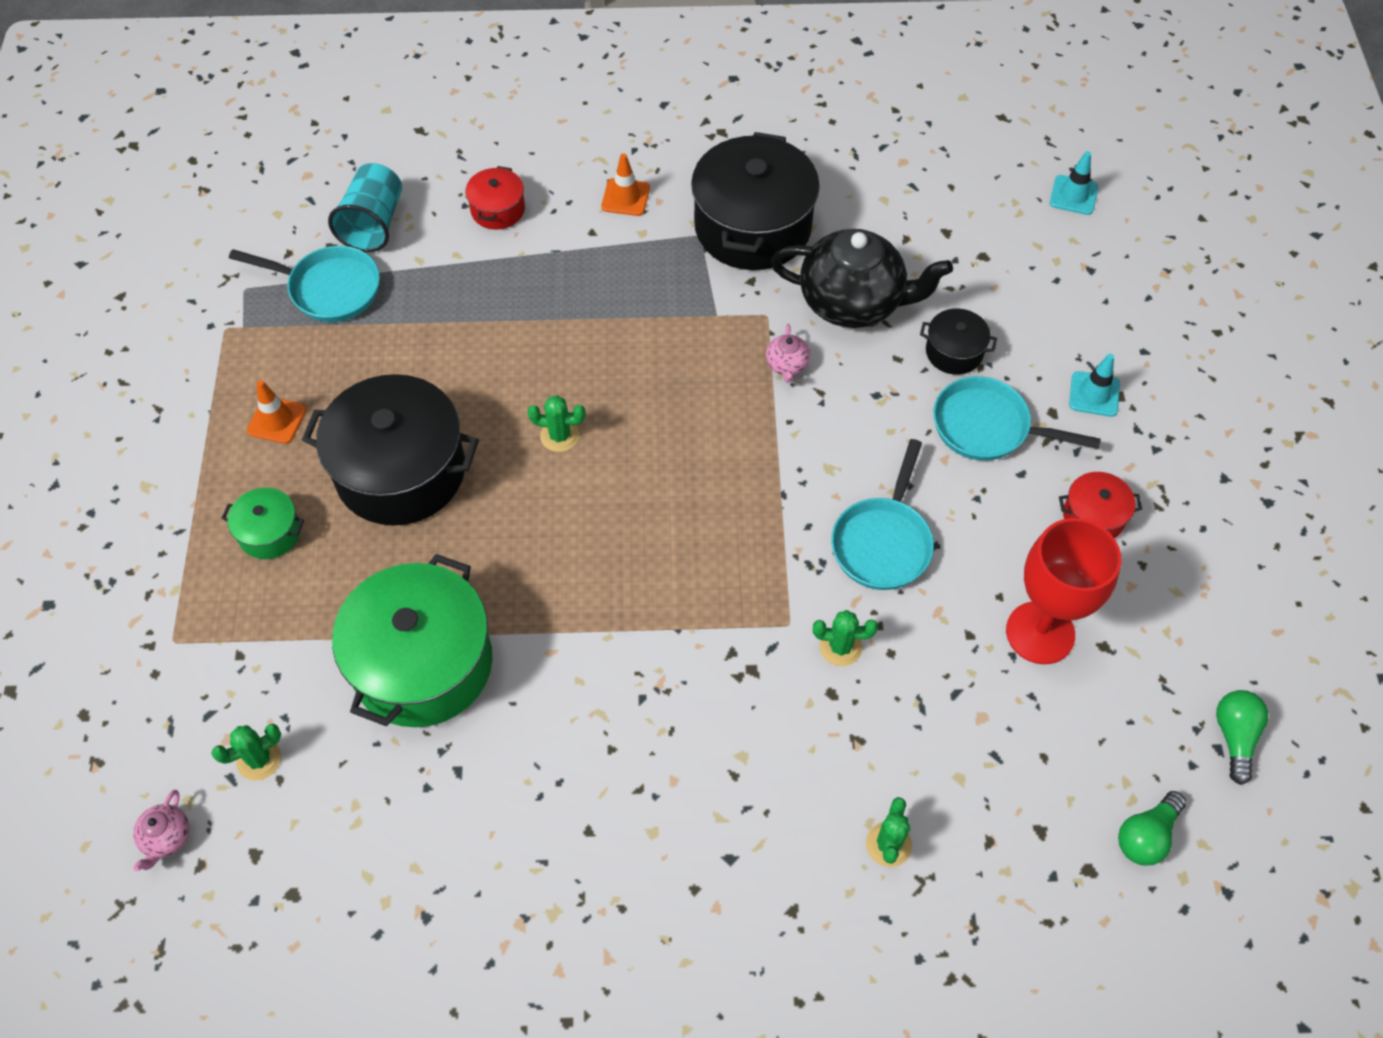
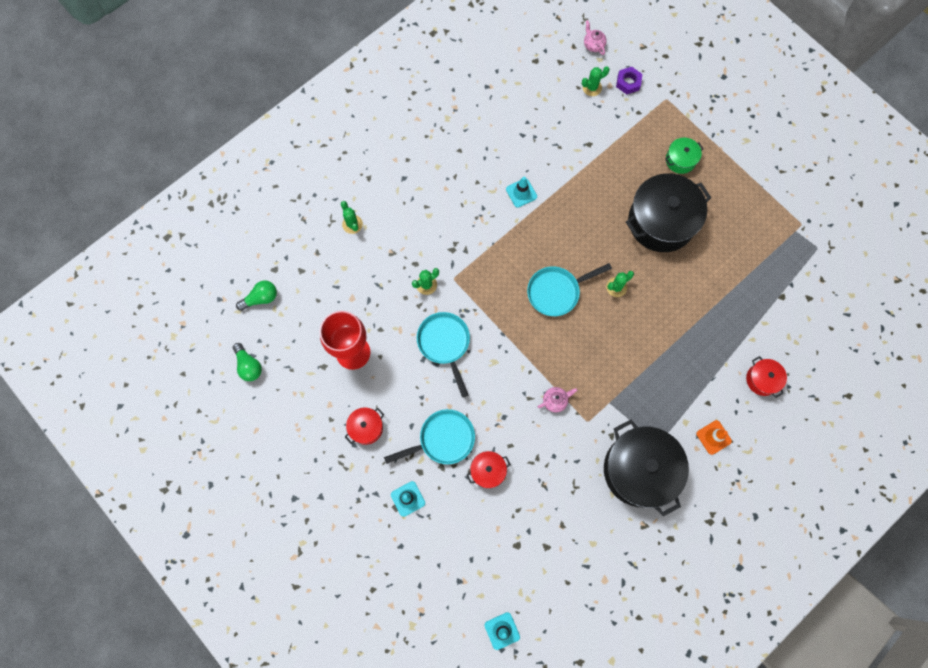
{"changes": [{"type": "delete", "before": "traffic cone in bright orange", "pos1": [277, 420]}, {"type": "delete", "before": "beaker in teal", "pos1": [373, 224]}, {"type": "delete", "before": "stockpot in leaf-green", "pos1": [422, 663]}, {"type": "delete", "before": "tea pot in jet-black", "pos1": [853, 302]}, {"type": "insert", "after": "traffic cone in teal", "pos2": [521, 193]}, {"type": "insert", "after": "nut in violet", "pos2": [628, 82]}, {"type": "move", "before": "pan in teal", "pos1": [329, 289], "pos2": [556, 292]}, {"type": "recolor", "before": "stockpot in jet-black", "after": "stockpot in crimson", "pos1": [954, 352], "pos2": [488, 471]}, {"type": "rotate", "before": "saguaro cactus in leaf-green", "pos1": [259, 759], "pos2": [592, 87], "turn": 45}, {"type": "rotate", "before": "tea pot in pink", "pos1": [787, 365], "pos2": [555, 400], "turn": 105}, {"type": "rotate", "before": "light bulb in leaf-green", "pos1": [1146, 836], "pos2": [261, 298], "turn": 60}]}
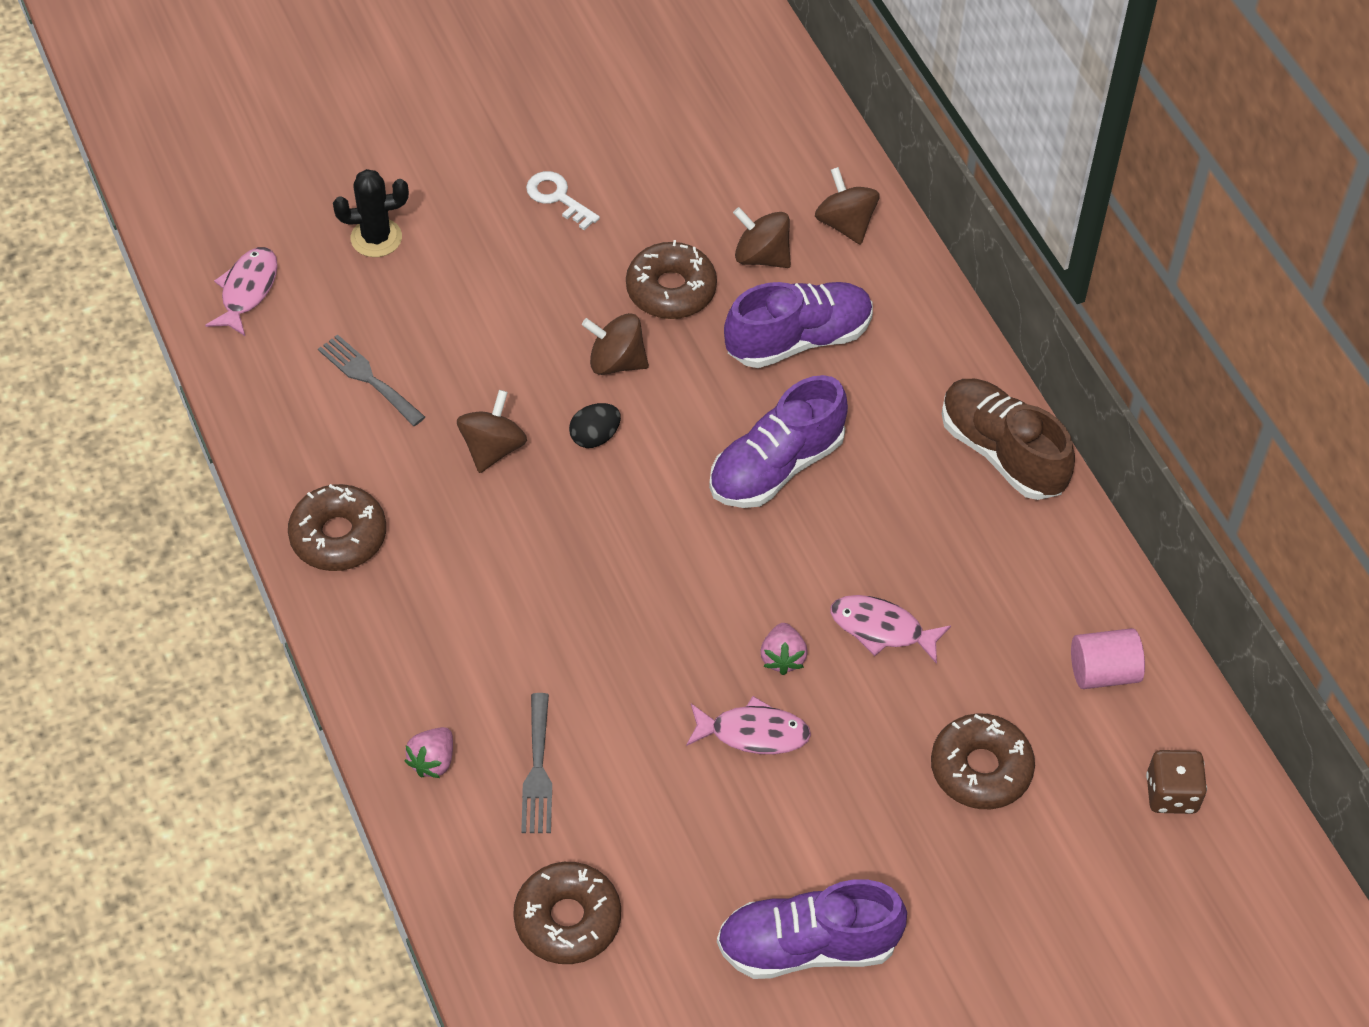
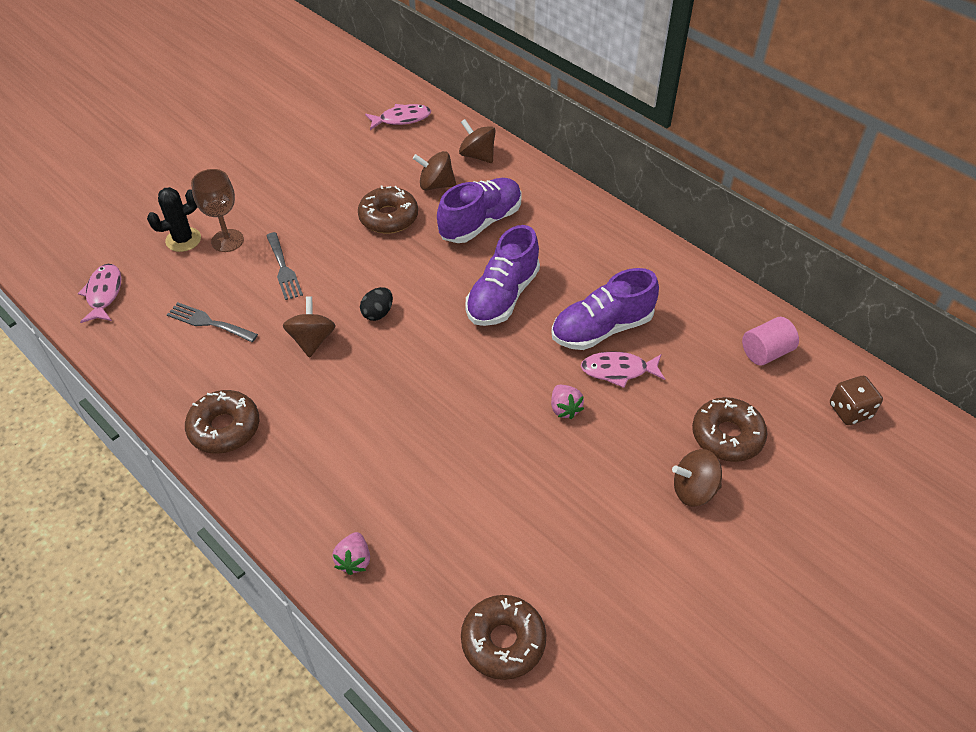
{"changes": [{"type": "delete", "before": "door key in pure white", "pos1": [557, 197]}, {"type": "delete", "before": "sneaker in russet", "pos1": [1002, 452]}, {"type": "insert", "after": "goblet in russet", "pos2": [227, 240]}, {"type": "move", "before": "table fork in gray", "pos1": [538, 770], "pos2": [283, 269]}, {"type": "move", "before": "whirligig in russet", "pos1": [616, 362], "pos2": [694, 490]}, {"type": "move", "before": "fish figure in pink", "pos1": [753, 733], "pos2": [402, 119]}, {"type": "move", "before": "sneaker in violet", "pos1": [807, 946], "pos2": [602, 329]}]}
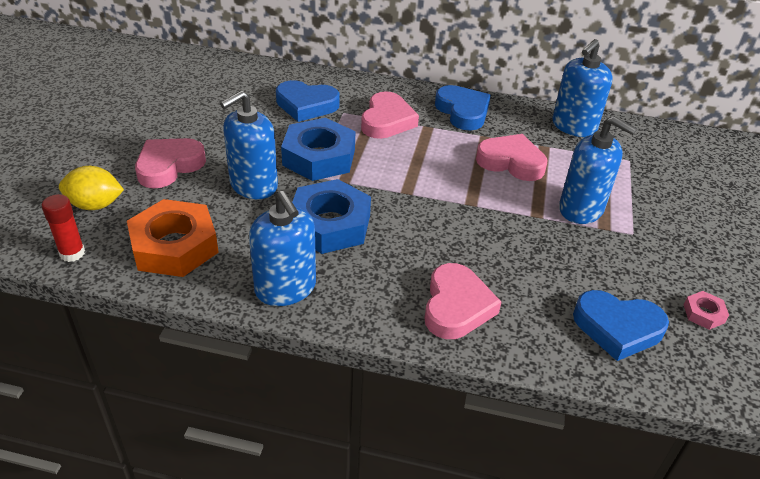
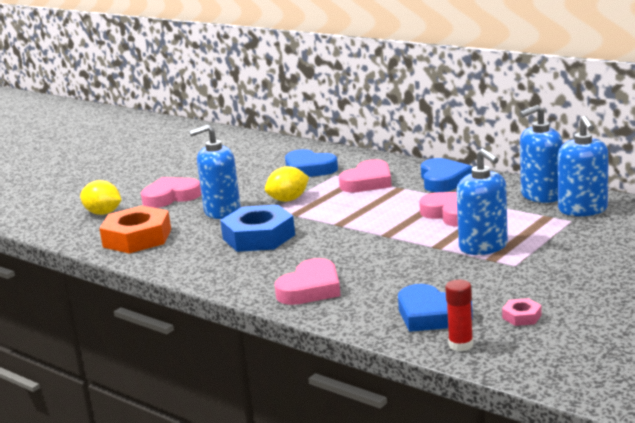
{"changes": [{"type": "move", "before": "glue in crimson", "pos1": [72, 253], "pos2": [461, 345]}, {"type": "move", "before": "soap pump in cobalt", "pos1": [285, 288], "pos2": [583, 210]}, {"type": "replace", "before": "nut in cobalt", "after": "citrus fruit in golden", "pos1": [319, 157], "pos2": [288, 200]}]}
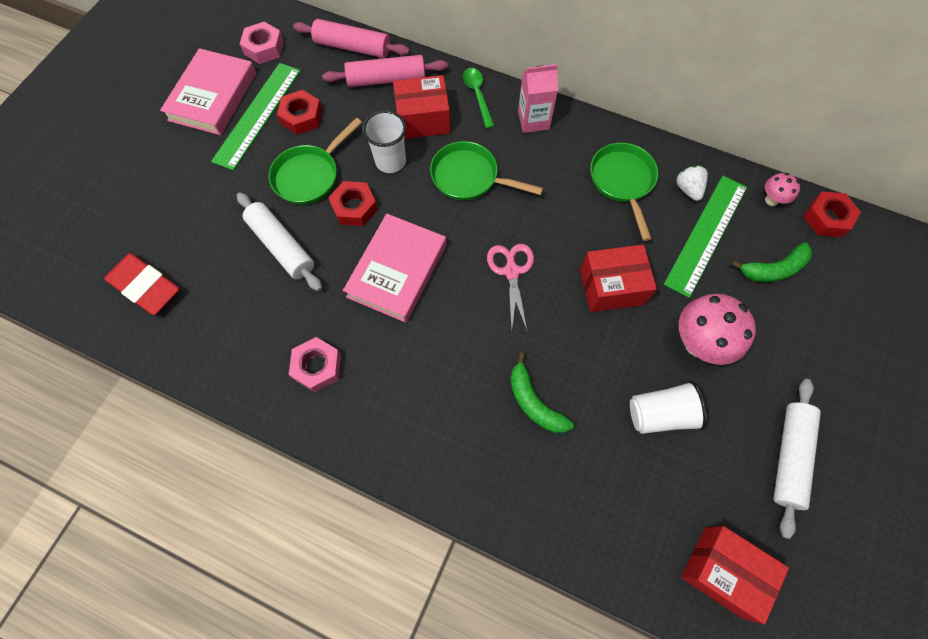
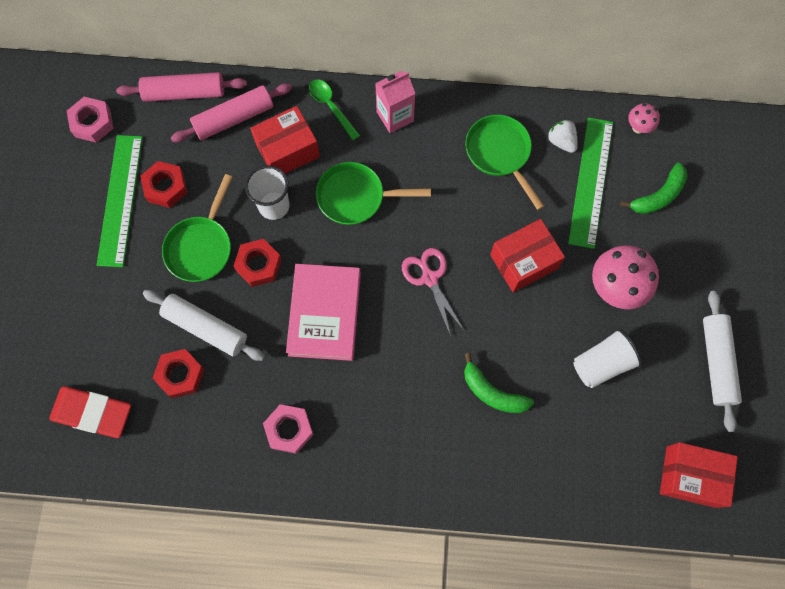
{"changes": [{"type": "delete", "before": "hardback in pink", "pos1": [213, 96]}, {"type": "move", "before": "nut in crimson", "pos1": [827, 218], "pos2": [180, 375]}]}
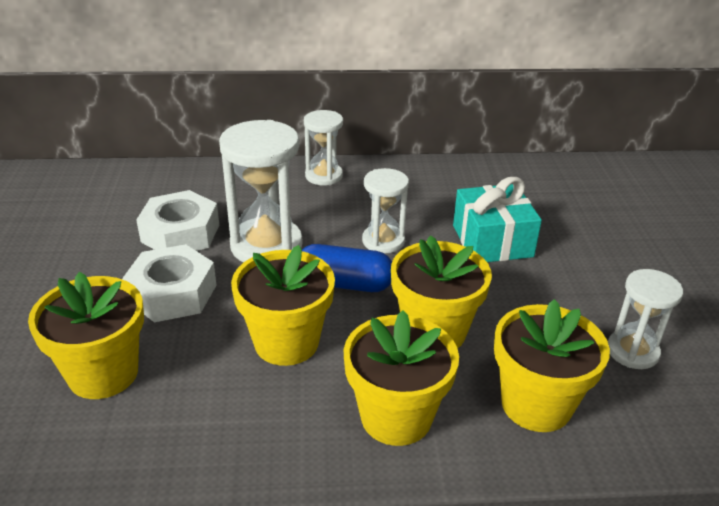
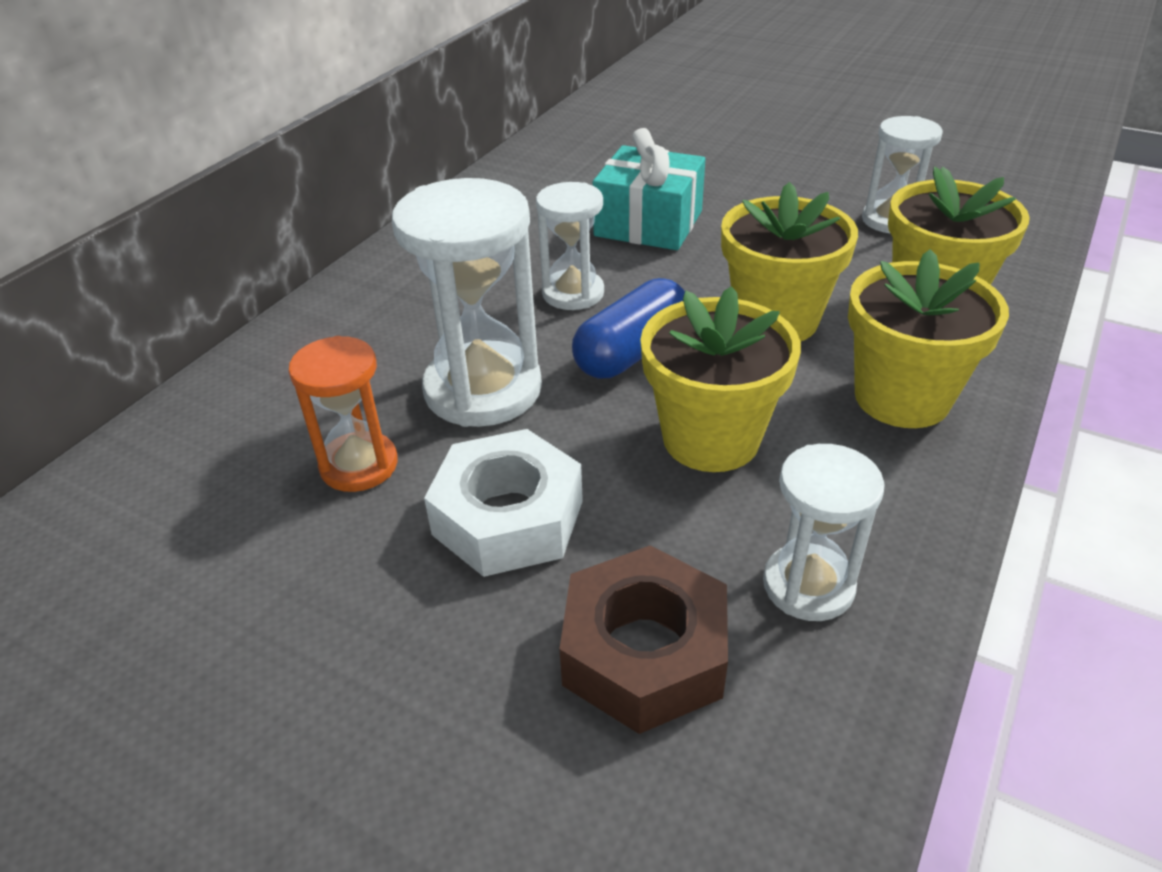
{"changes": [{"type": "move", "before": "sandglass in pure white", "pos1": [324, 176], "pos2": [808, 585]}, {"type": "replace", "before": "plant pot in golden", "after": "nut in russet", "pos1": [103, 373], "pos2": [644, 652]}, {"type": "replace", "before": "nut in pure white", "after": "sandglass in bright orange", "pos1": [180, 233], "pos2": [359, 465]}]}
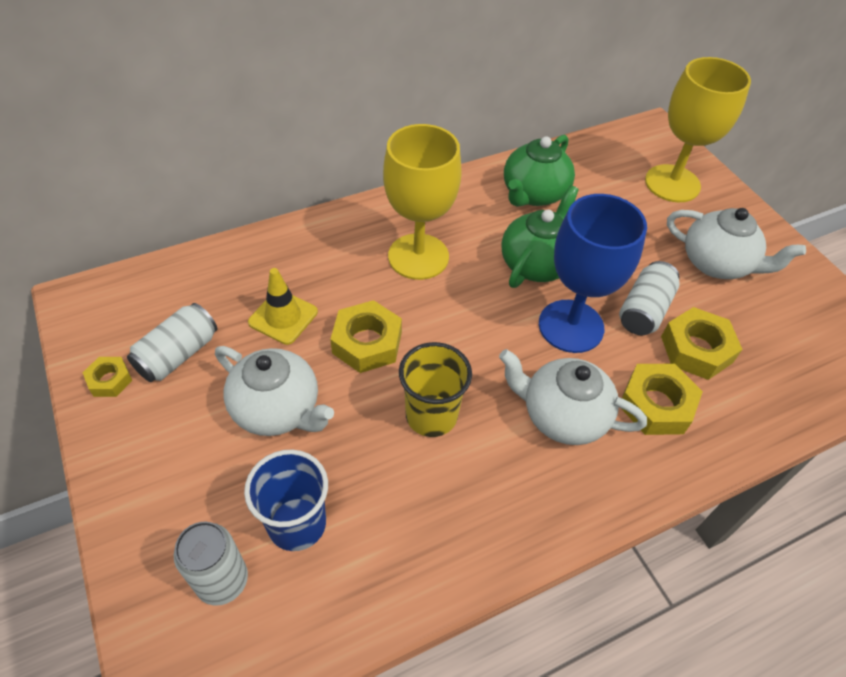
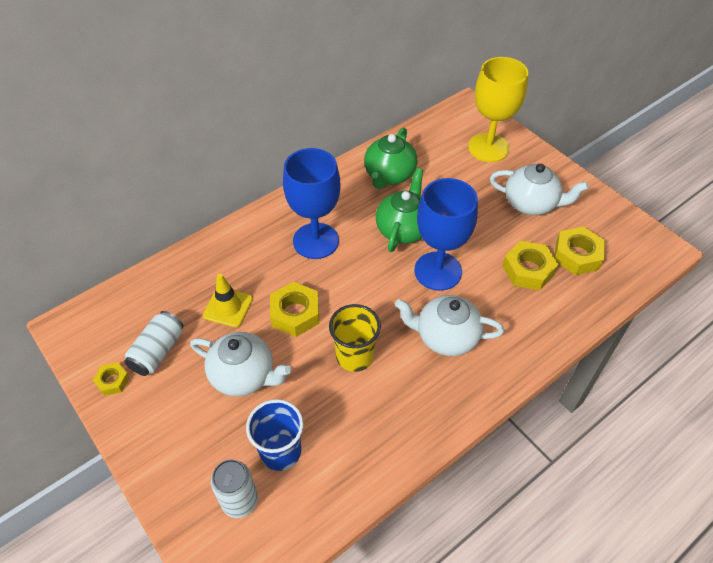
{"changes": [{"type": "delete", "before": "tin in pure white", "pos1": [644, 310]}, {"type": "move", "before": "nut in golden", "pos1": [656, 405], "pos2": [577, 255]}, {"type": "recolor", "before": "goblet in golden", "after": "goblet in cobalt", "pos1": [418, 256], "pos2": [316, 241]}]}
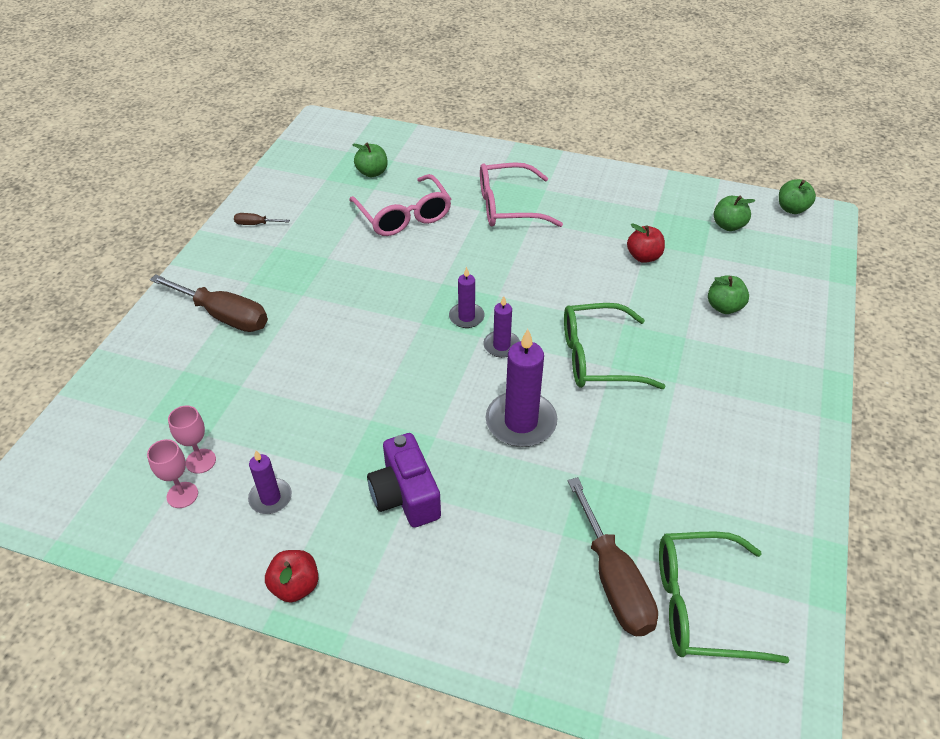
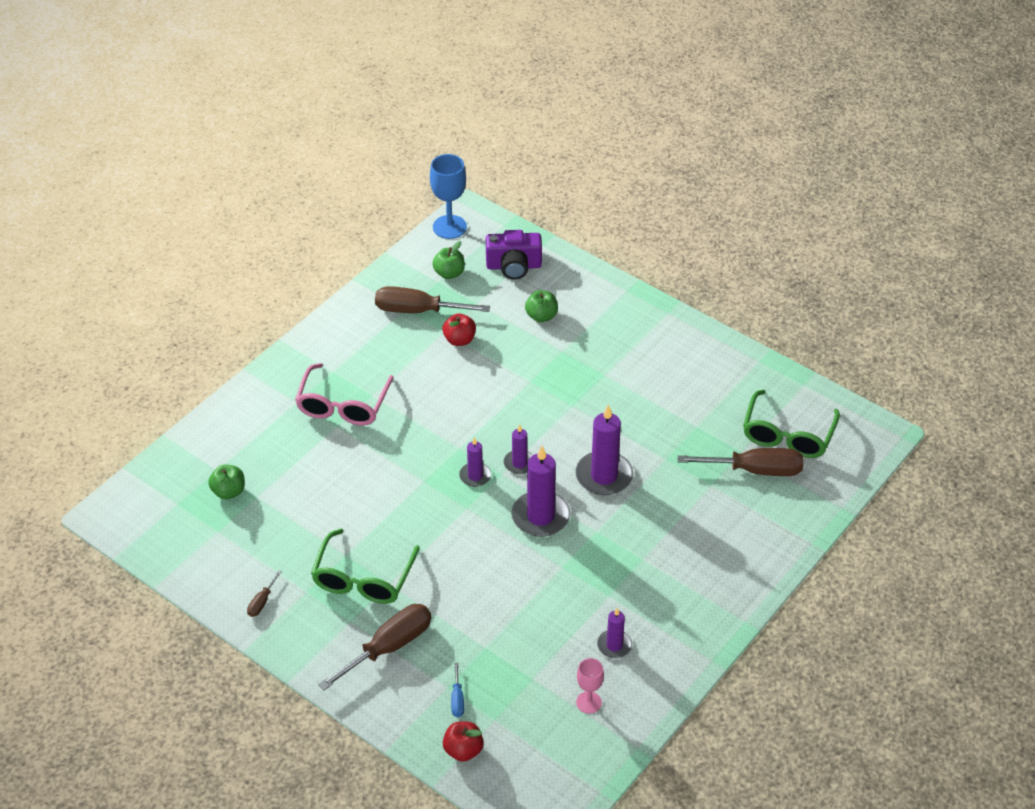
{"changes": [{"type": "delete", "before": "goblet in pink", "pos1": [200, 461]}, {"type": "delete", "before": "eyeglasses in pink", "pos1": [404, 216]}, {"type": "insert", "after": "hand screwdriver in russet", "pos2": [418, 310]}, {"type": "insert", "after": "hand screwdriver in cobalt", "pos2": [457, 699]}, {"type": "insert", "after": "candle in violet", "pos2": [540, 516]}, {"type": "move", "before": "apple in crimson", "pos1": [295, 586], "pos2": [463, 750]}, {"type": "move", "before": "photo camera in violet", "pos1": [405, 495], "pos2": [514, 266]}, {"type": "move", "before": "eyeglasses in leaf-green", "pos1": [597, 358], "pos2": [363, 579]}, {"type": "replace", "before": "apple in leaf-green", "after": "goblet in cobalt", "pos1": [792, 209], "pos2": [449, 227]}]}
